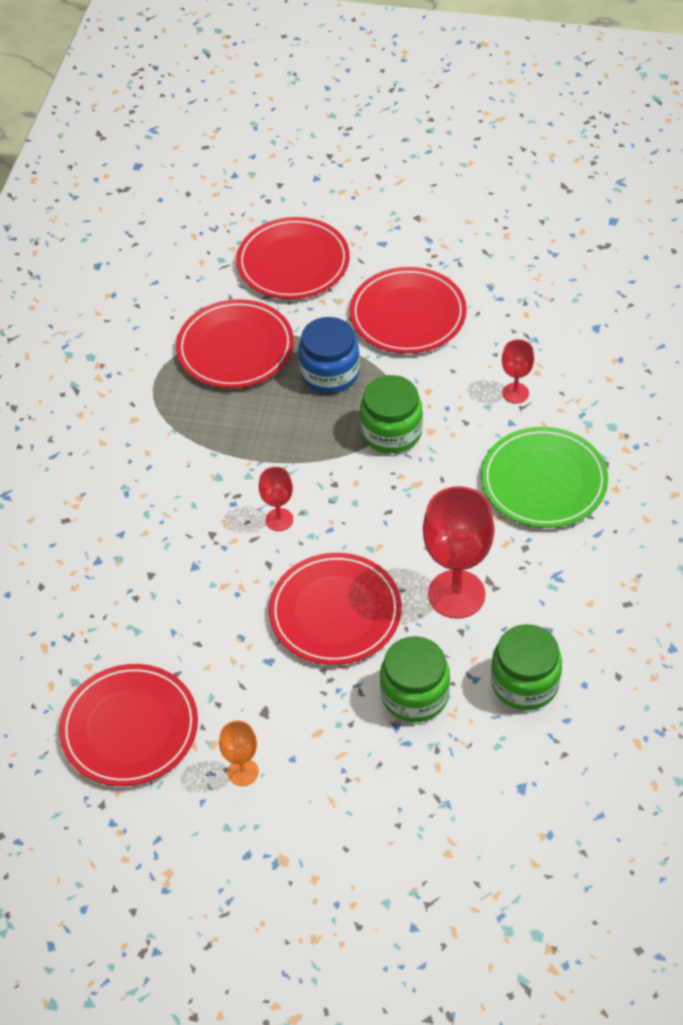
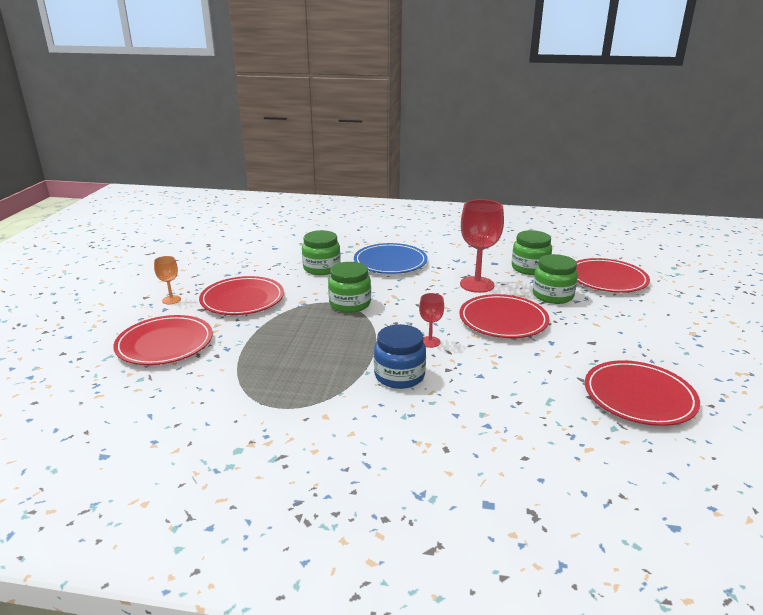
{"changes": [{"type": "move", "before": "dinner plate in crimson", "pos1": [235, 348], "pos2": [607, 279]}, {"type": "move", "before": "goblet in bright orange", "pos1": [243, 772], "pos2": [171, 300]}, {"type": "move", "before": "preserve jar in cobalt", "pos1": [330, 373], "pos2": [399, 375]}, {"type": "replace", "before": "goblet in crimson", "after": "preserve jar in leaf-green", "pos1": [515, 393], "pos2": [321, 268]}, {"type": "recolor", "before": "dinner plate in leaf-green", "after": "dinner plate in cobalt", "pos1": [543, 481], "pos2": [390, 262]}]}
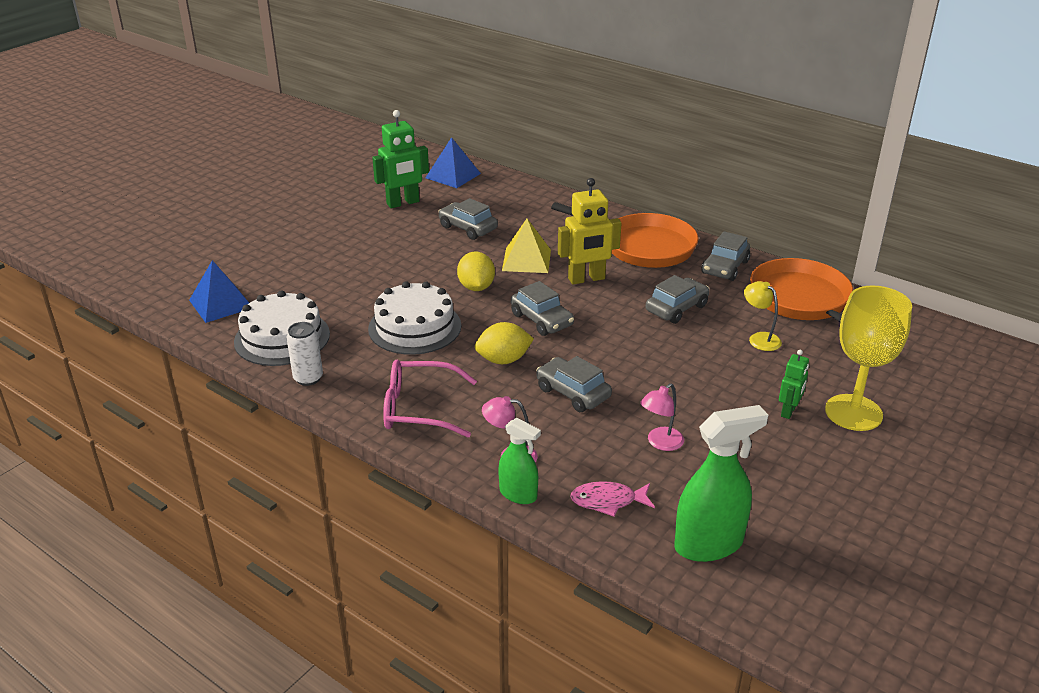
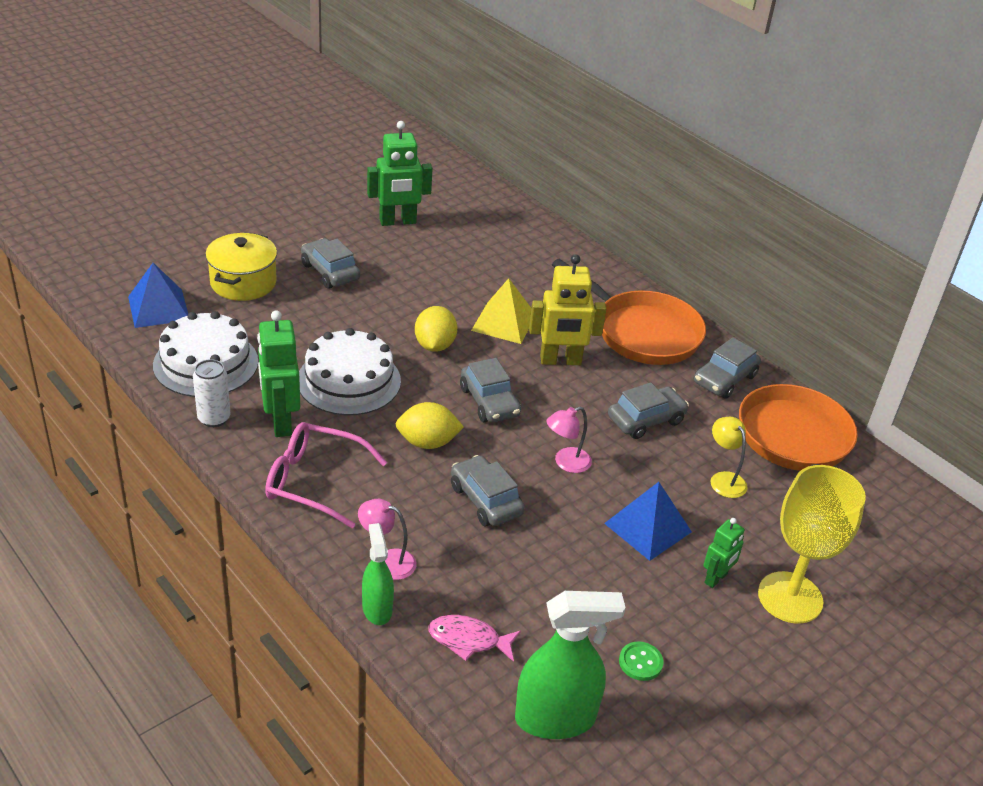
{"changes": [{"type": "insert", "after": "stockpot in golden", "pos2": [243, 282]}, {"type": "insert", "after": "toy robot in leaf-green", "pos2": [280, 422]}, {"type": "insert", "after": "shirt button in leaf-green", "pos2": [640, 662]}, {"type": "move", "before": "pyramid shape in cobalt", "pos1": [453, 175], "pos2": [647, 527]}, {"type": "move", "before": "automobile in gray", "pos1": [468, 228], "pos2": [330, 272]}, {"type": "move", "before": "lamp in pink", "pos1": [660, 443], "pos2": [566, 463]}, {"type": "rotate", "before": "spray bottle in leaf-green", "pos1": [518, 494], "pos2": [377, 608], "turn": -150}]}
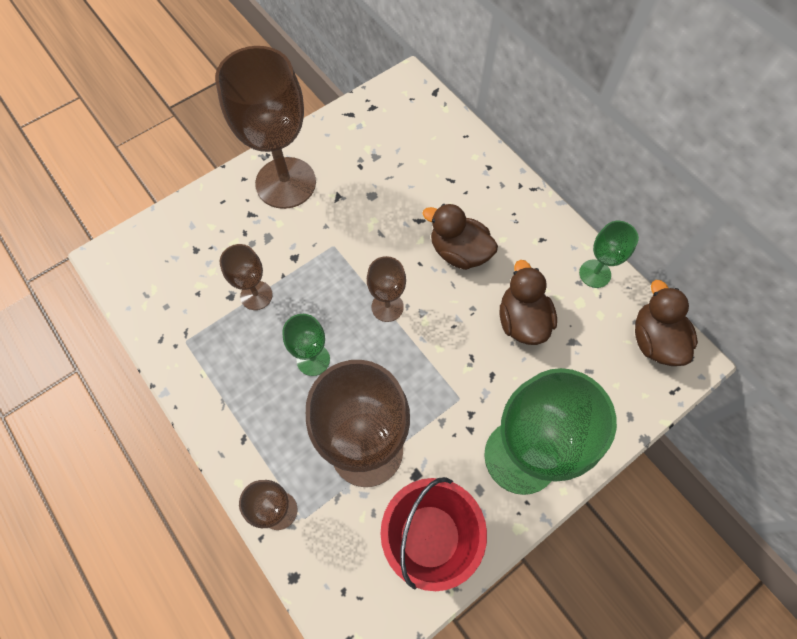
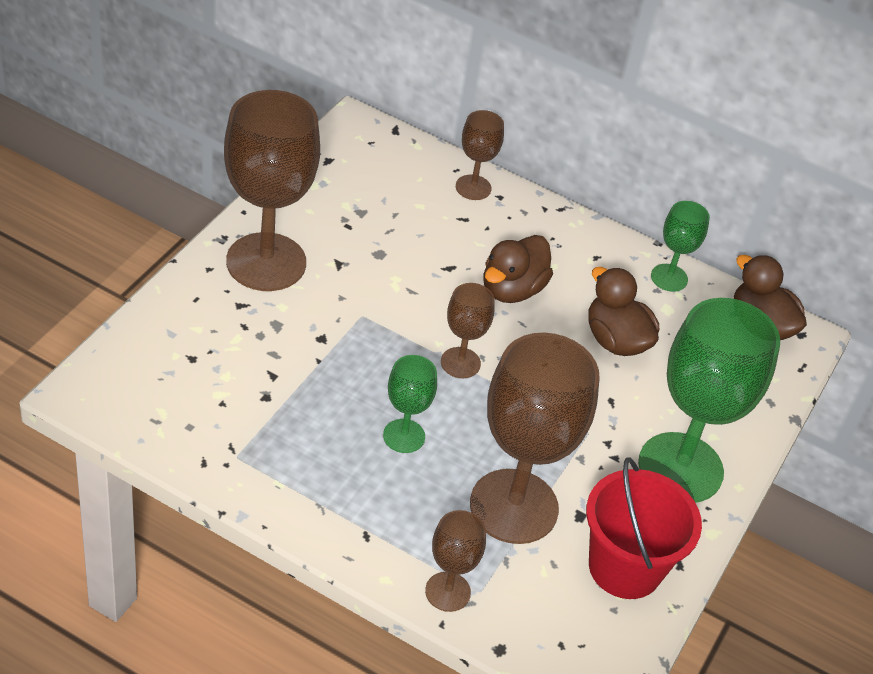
{"changes": [{"type": "move", "before": "goblet in russet", "pos1": [256, 295], "pos2": [473, 187]}, {"type": "rotate", "before": "toy duck in russet", "pos1": [459, 252], "pos2": [512, 289], "turn": -60}]}
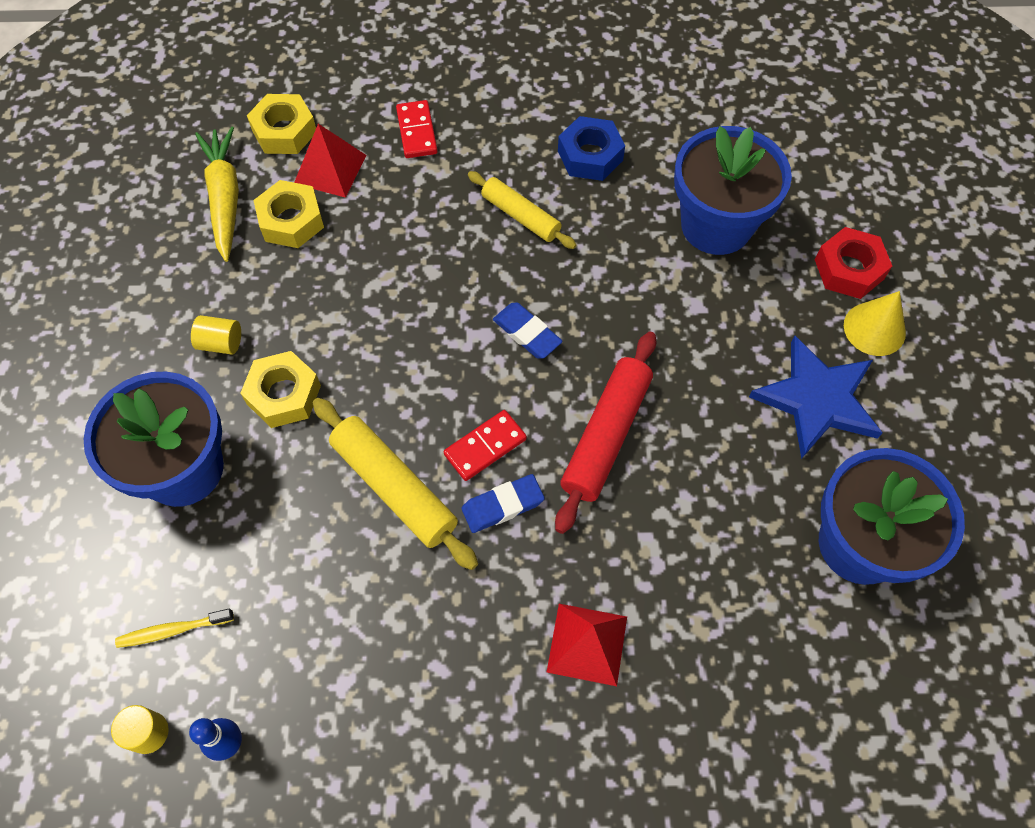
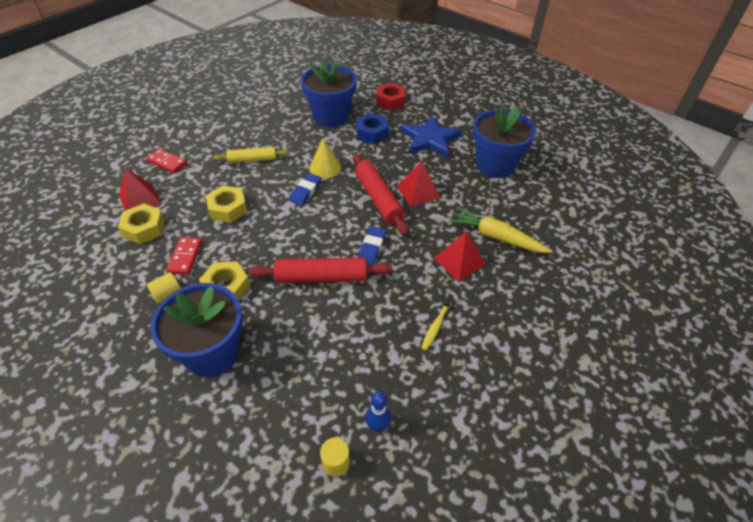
{"changes": [{"type": "insert", "after": "pyramid shape in crimson", "pos2": [418, 191]}, {"type": "move", "before": "tooth brush in golden", "pos1": [173, 630], "pos2": [436, 325]}, {"type": "move", "before": "toy carrot in golden", "pos1": [225, 198], "pos2": [496, 237]}, {"type": "move", "before": "nut in golden", "pos1": [284, 131], "pos2": [228, 208]}, {"type": "move", "before": "domino tile in crimson", "pos1": [485, 447], "pos2": [185, 257]}, {"type": "move", "before": "nut in cobalt", "pos1": [590, 155], "pos2": [371, 133]}, {"type": "move", "before": "solid cone in golden", "pos1": [874, 329], "pos2": [325, 167]}, {"type": "recolor", "before": "rolling pin in golden", "after": "rolling pin in crimson", "pos1": [394, 487], "pos2": [321, 277]}, {"type": "rotate", "before": "eraser in cobalt", "pos1": [527, 333], "pos2": [305, 191], "turn": -60}]}
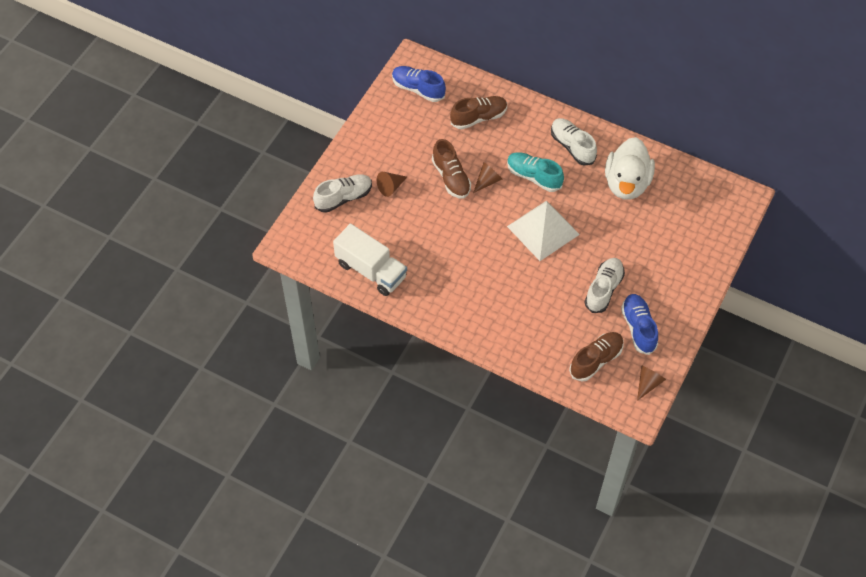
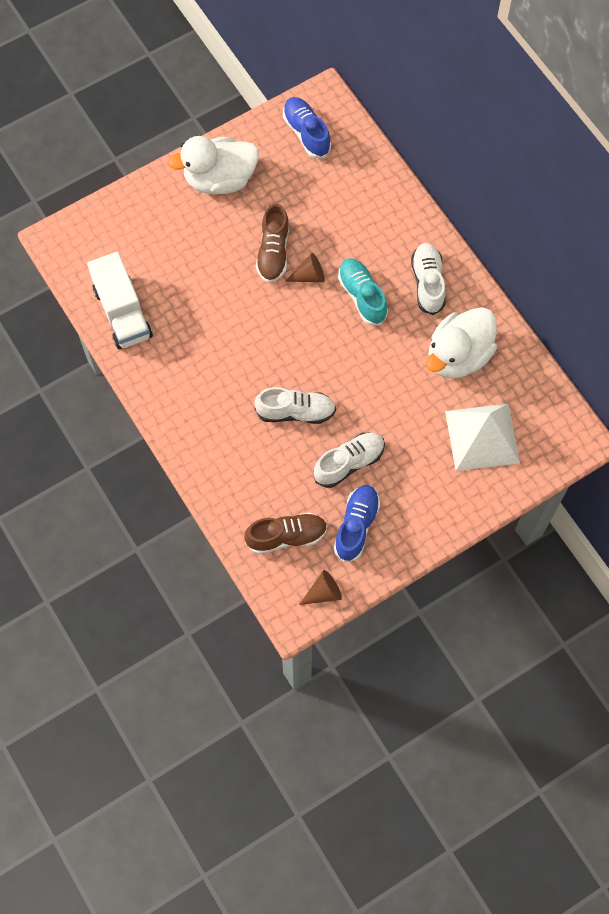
{"changes": [{"type": "delete", "before": "solid cone in russet", "pos1": [390, 187]}, {"type": "delete", "before": "sneaker in russet", "pos1": [478, 118]}, {"type": "insert", "after": "toy duck in pure white", "pos2": [220, 179]}, {"type": "move", "before": "sneaker in pure white", "pos1": [343, 198], "pos2": [295, 412]}, {"type": "move", "before": "pyramid shape in pure white", "pos1": [543, 230], "pos2": [482, 436]}]}
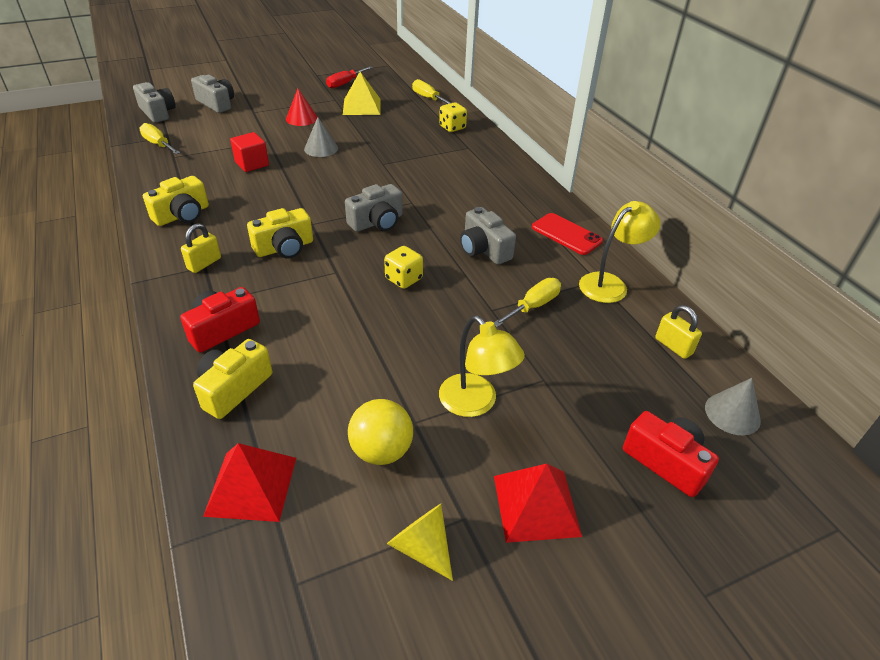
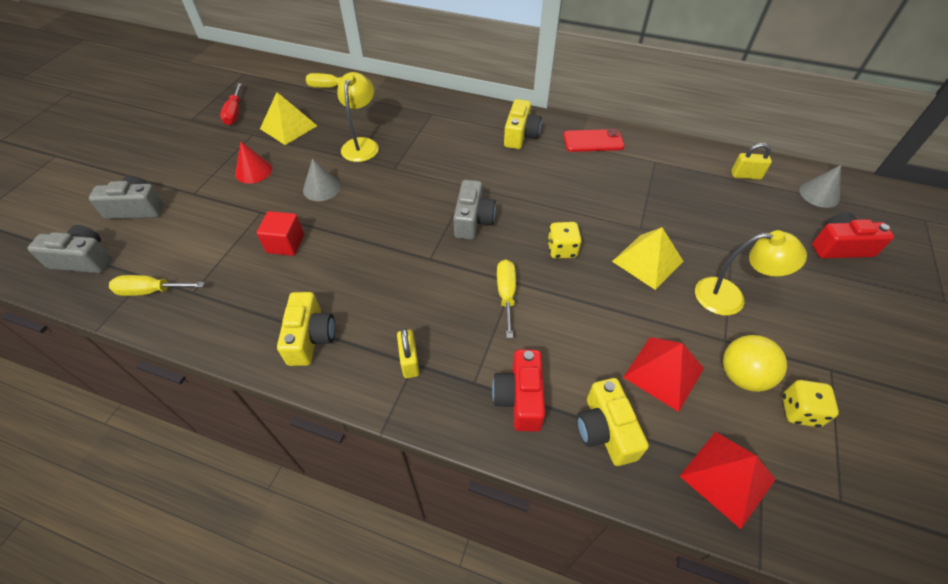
{"changes": [{"type": "delete", "before": "solid cone in golden", "pos1": [422, 547]}, {"type": "delete", "before": "photo camera in gray", "pos1": [484, 249]}, {"type": "insert", "after": "pyramid shape in golden", "pos2": [647, 261]}, {"type": "move", "before": "photo camera in golden", "pos1": [284, 248], "pos2": [520, 135]}, {"type": "move", "before": "die in golden", "pos1": [452, 128], "pos2": [799, 411]}, {"type": "move", "before": "hand screwdriver in golden", "pos1": [533, 306], "pos2": [506, 294]}, {"type": "move", "before": "pyramid shape in crimson", "pos1": [536, 505], "pos2": [663, 372]}, {"type": "move", "before": "lamp in golden", "pos1": [610, 284], "pos2": [362, 144]}]}
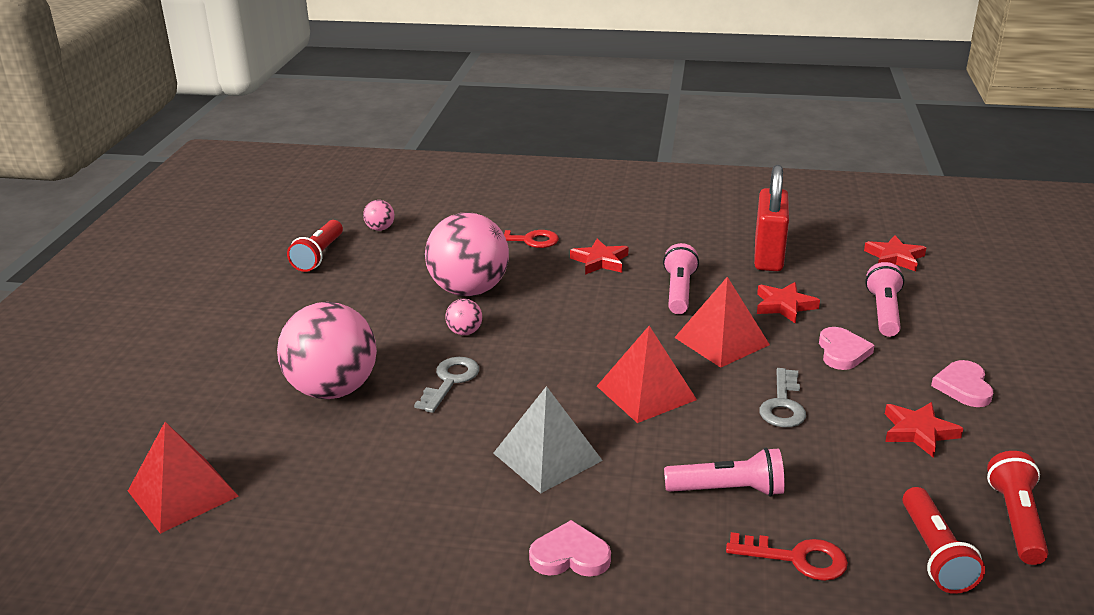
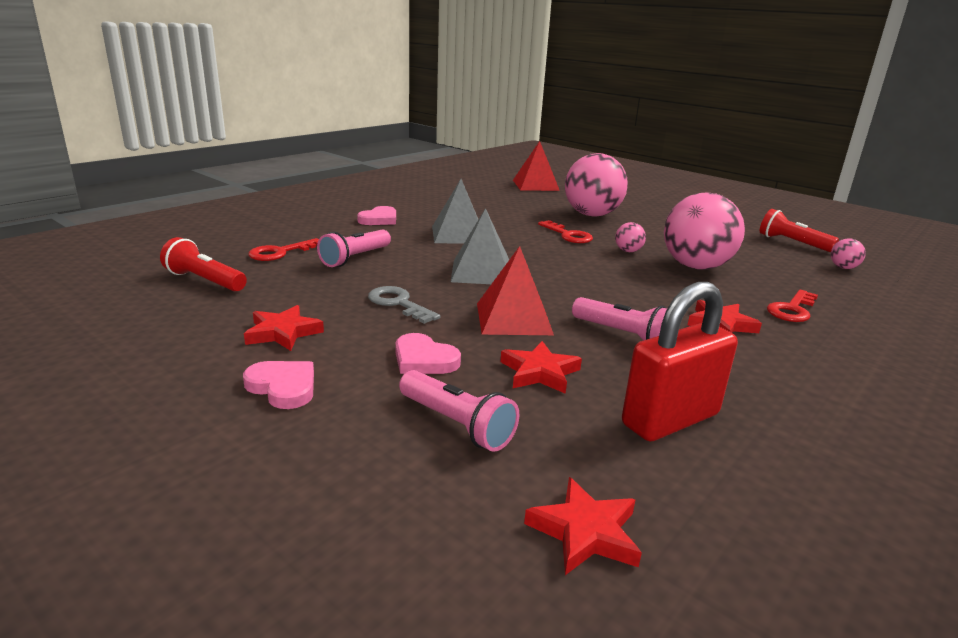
{"changes": [{"type": "delete", "before": "pocket torch in crimson", "pos1": [1016, 520]}, {"type": "recolor", "before": "door key in gray", "after": "door key in crimson", "pos1": [450, 381], "pos2": [568, 235]}, {"type": "recolor", "before": "pyramid shape in crimson", "after": "pyramid shape in gray", "pos1": [646, 392], "pos2": [482, 272]}, {"type": "rotate", "before": "padlock in crimson", "pos1": [768, 256], "pos2": [670, 419], "turn": -75}]}
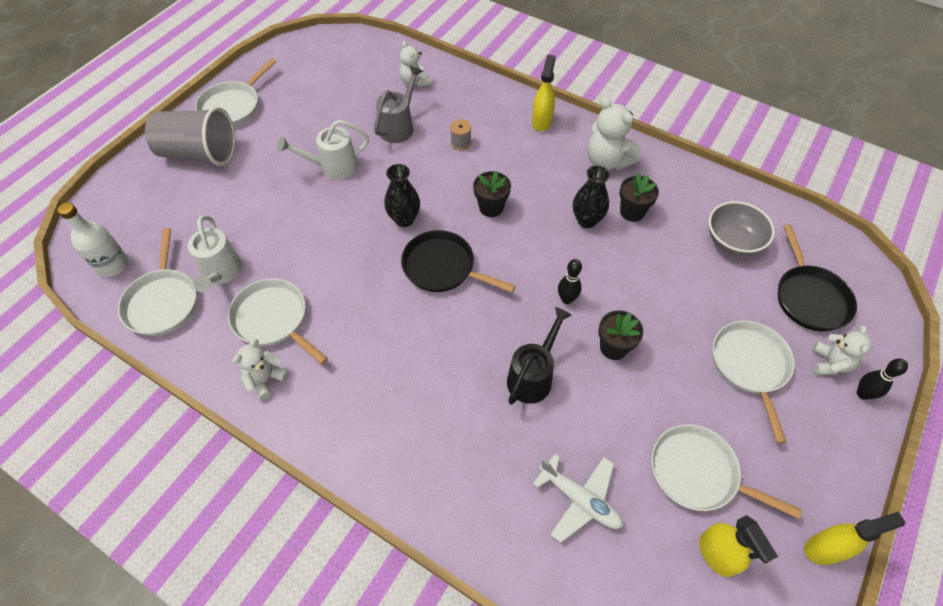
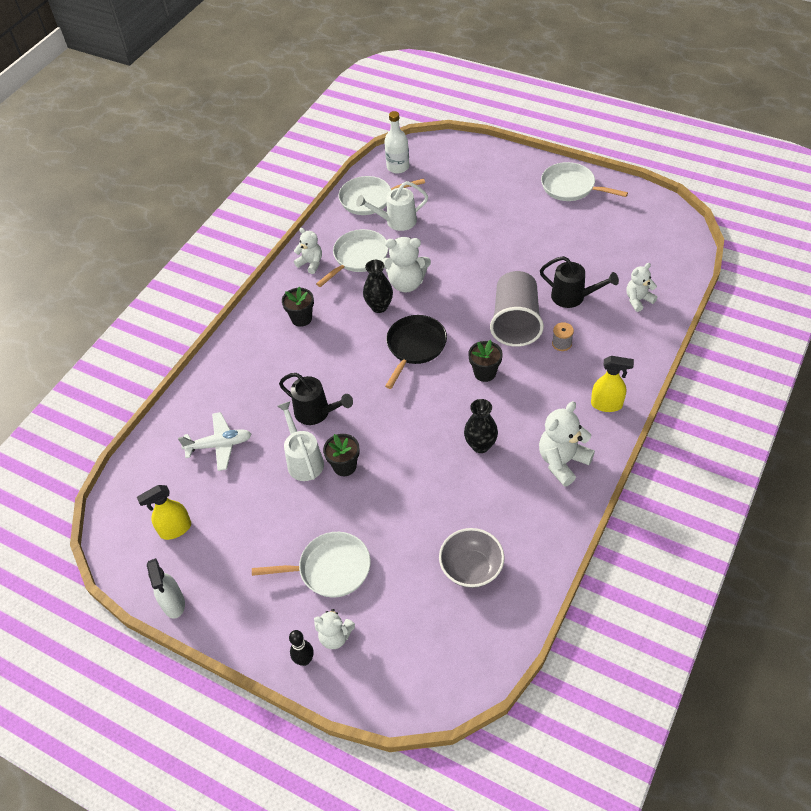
{"changes": [{"type": "delete", "before": "bowling pin in jet-black", "pos1": [566, 299]}, {"type": "delete", "before": "pan in pure white", "pos1": [698, 473]}, {"type": "delete", "before": "pan in jet-black", "pos1": [809, 297]}, {"type": "insert", "after": "teddy in pure white", "pos2": [406, 283]}, {"type": "move", "before": "beaker in gray", "pos1": [199, 153], "pos2": [515, 322]}, {"type": "move", "before": "watering can in pure white", "pos1": [333, 167], "pos2": [303, 460]}, {"type": "move", "before": "vase in jet-black", "pos1": [404, 219], "pos2": [379, 307]}, {"type": "move", "before": "plant pot in jet-black", "pos1": [632, 212], "pos2": [301, 318]}, {"type": "recolor", "before": "watering can in gray", "after": "watering can in jet-black", "pos1": [399, 126], "pos2": [573, 297]}, {"type": "recolor", "before": "spray bottle in golden", "after": "spray bottle in pure white", "pos1": [824, 548], "pos2": [173, 603]}, {"type": "rotate", "before": "plane in pure white", "pos1": [579, 499], "pos2": [219, 445], "turn": -135}]}
